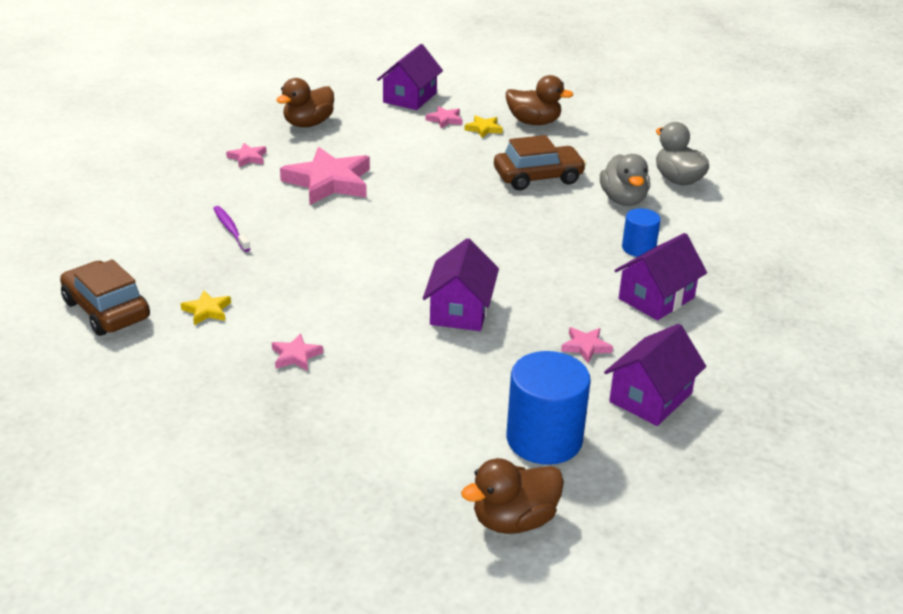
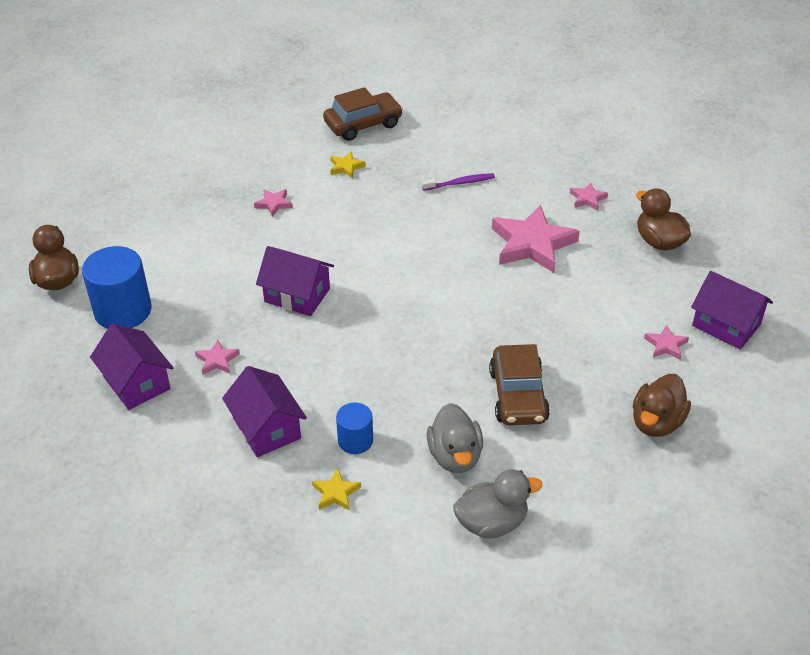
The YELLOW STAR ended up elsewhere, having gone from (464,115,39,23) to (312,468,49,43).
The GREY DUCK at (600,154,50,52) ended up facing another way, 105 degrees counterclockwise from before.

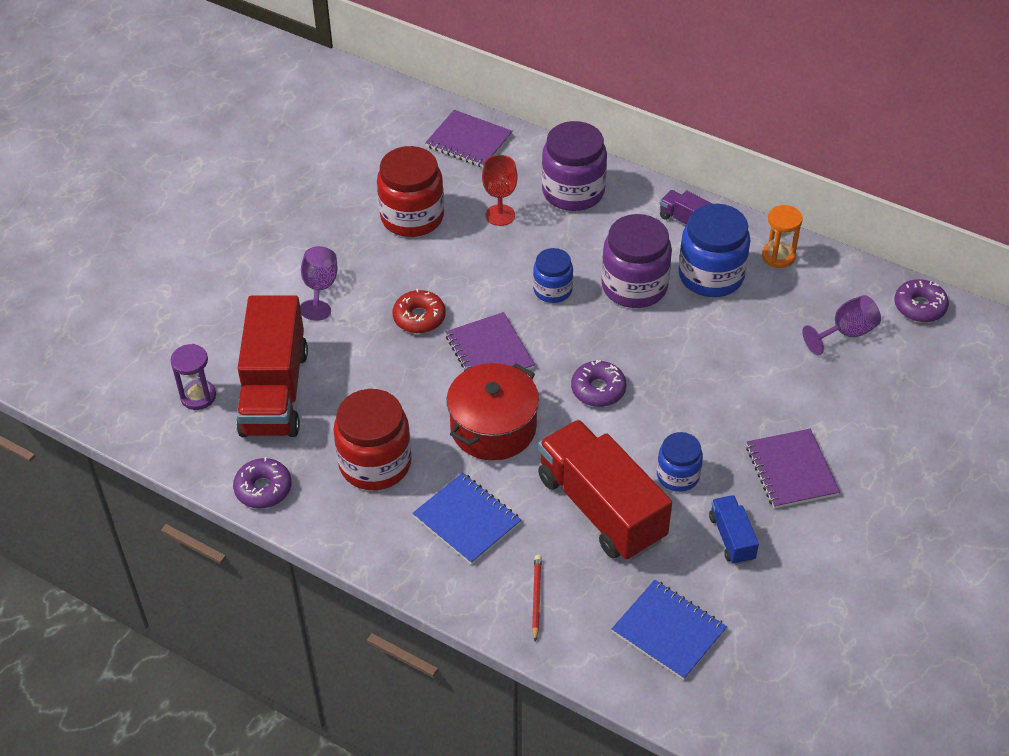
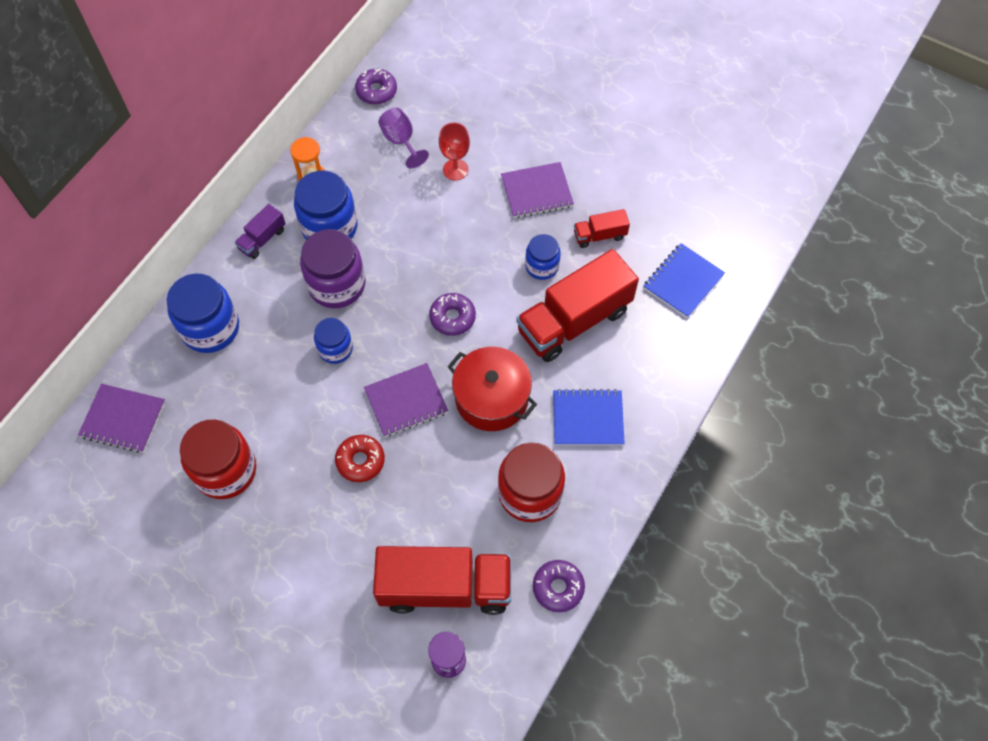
The second view lost the PURPLE GOBLET at (300,246,38,75).
The second view lost the RED PENCIL at (532,555,10,87).
The RED GOBLET ended up elsewhere, having gone from (482,155,36,71) to (439,123,31,58).
What was the PURPLE JAR at (542,121,65,90) turned into the BLUE JAR at (167,274,72,79).
What was the BLUE TRUCK at (709,495,50,70) turned into the RED TRUCK at (574,209,56,39).
The BLUE NOTEBOOK at (413,473,108,92) ended up facing another way, 45 degrees clockwise from before.
The PURPLE NOTEBOOK at (425,110,88,57) ended up facing another way, 75 degrees clockwise from before.

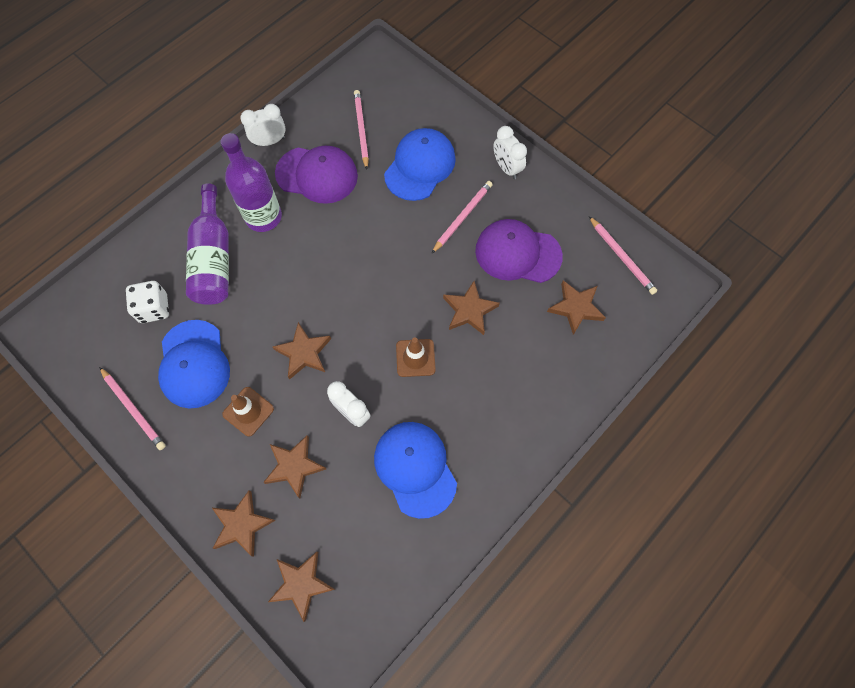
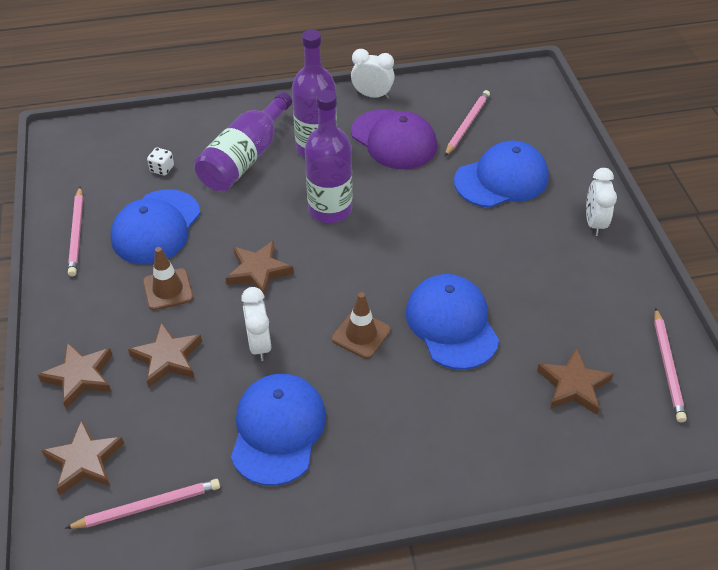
The second view lost the PURPLE CAP at (475,219,88,64).
The second view gained the PURPLE BOTTLE at (305,90,48,133).
The PINK PENCIL ended up elsewhere, having gone from (431,181,62,73) to (65,479,155,50).
Where the BROWN STAR stood at (443,281,57,54), the BLUE CAP came to stand at (406,274,93,96).
The size of the WHITE DICE at (126,281,43,42) changed by a factor of 0.58.

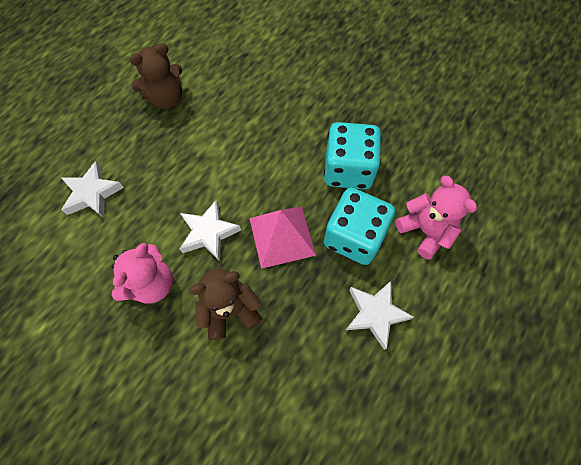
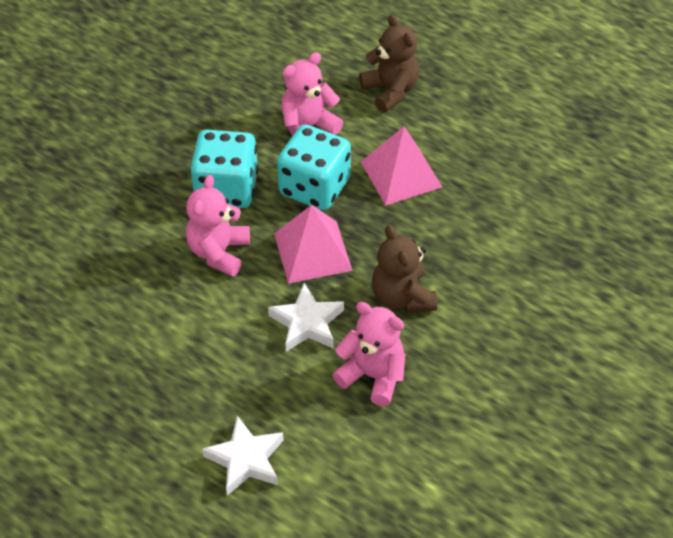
The second view gained the PINK TEDDY BEAR at (186,175,64,102).
The BROWN TEDDY BEAR ended up elsewhere, having gone from (129,43,53,66) to (359,15,60,97).
Where the WHITE STAR stood at (346,281,68,69), the PINK PYRAMID came to stand at (361,126,81,80).

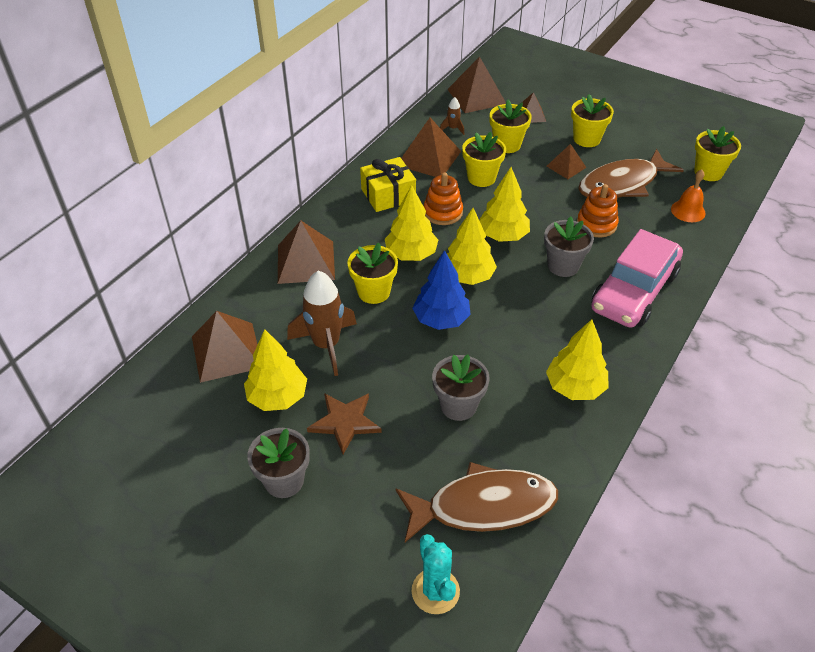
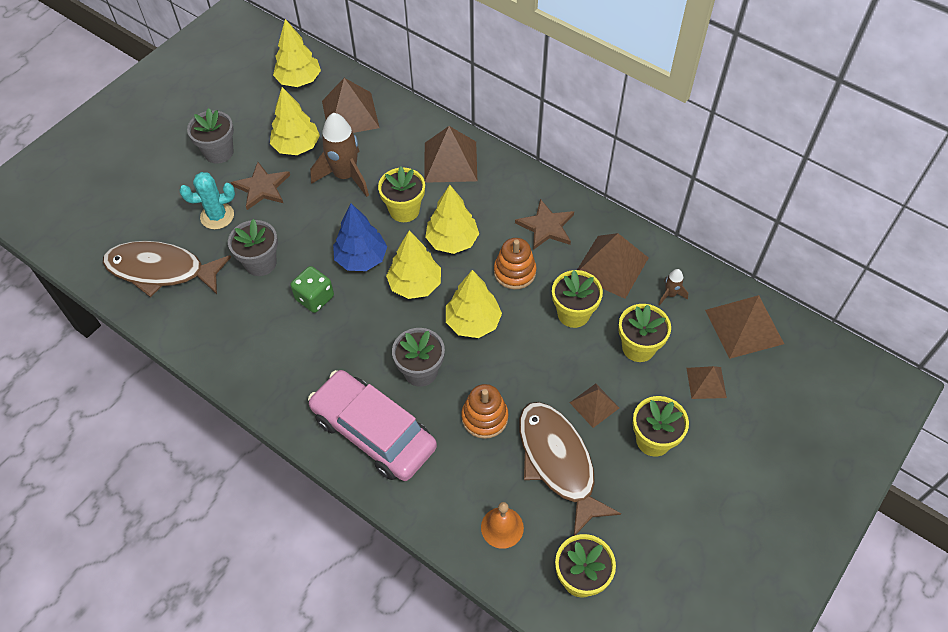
The second view gained the GREEN DICE at (290,266,44,47).
The TURQUOISE CACTUS ended up elsewhere, having gone from (412,534,48,80) to (180,172,55,57).
The YELLOW TREE ended up elsewhere, having gone from (546,319,62,81) to (273,19,48,68).
Where the YELLOW GIFT stood at (360,157,56,55), the BROWN STAR came to stand at (515,199,59,51).
The BROWN FISH at (395,462,163,80) ended up facing another way, 105 degrees clockwise from before.

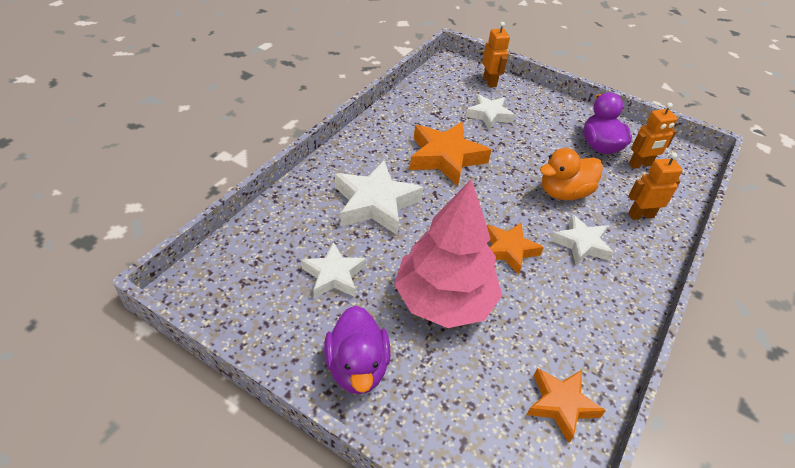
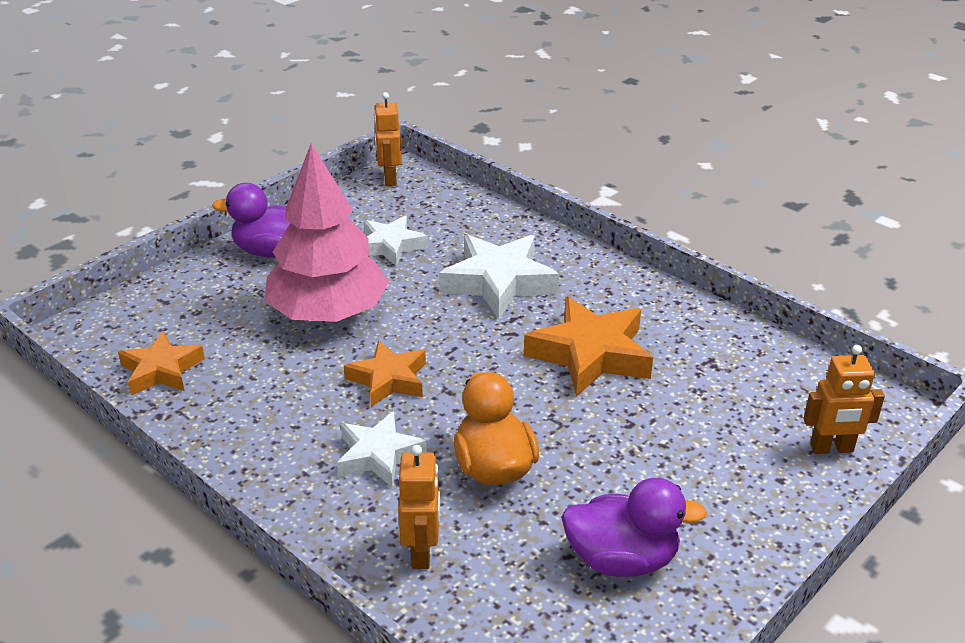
The second view lost the WHITE STAR at (466,94,49,36).
The ORANGE ROBOT ended up elsewhere, having gone from (629,103,49,66) to (374,92,28,94).

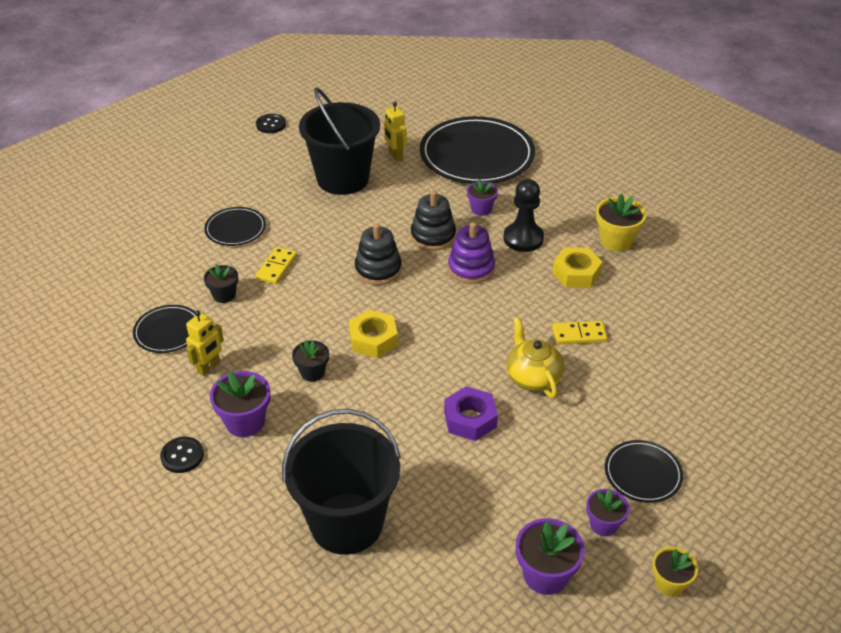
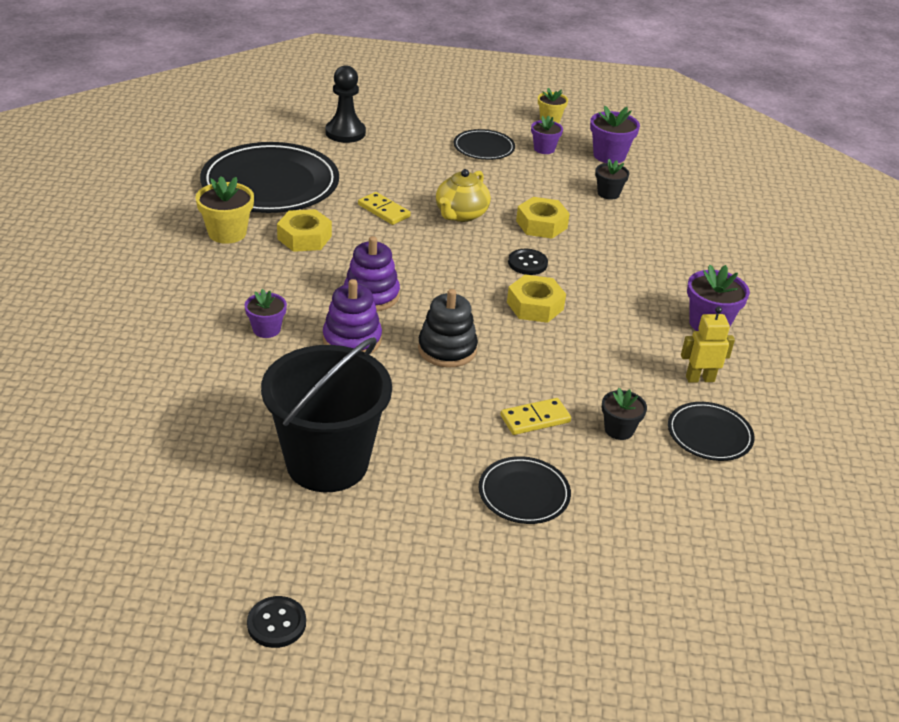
The second view lost the BLACK BUCKET at (282,409,119,146).
The second view lost the YELLOW ROBOT at (384,102,23,59).
The BLACK BUTTON ended up elsewhere, having gone from (160,437,44,36) to (508,249,40,26).
The BLACK FLOWER POT ended up elsewhere, having gone from (292,340,37,42) to (595,159,35,40).
The BLACK PLATE ended up elsewhere, having gone from (420,116,115,68) to (200,142,139,71).
The BLACK PAWN ended up elsewhere, having gone from (503,179,41,73) to (326,65,40,78).
What was the BLACK STACKING TOY at (411,191,45,60) turned into the PURPLE STACKING TOY at (323,279,59,75).
What was the PURPLE NUT at (444,386,54,55) turned into the YELLOW NUT at (516,197,54,42).

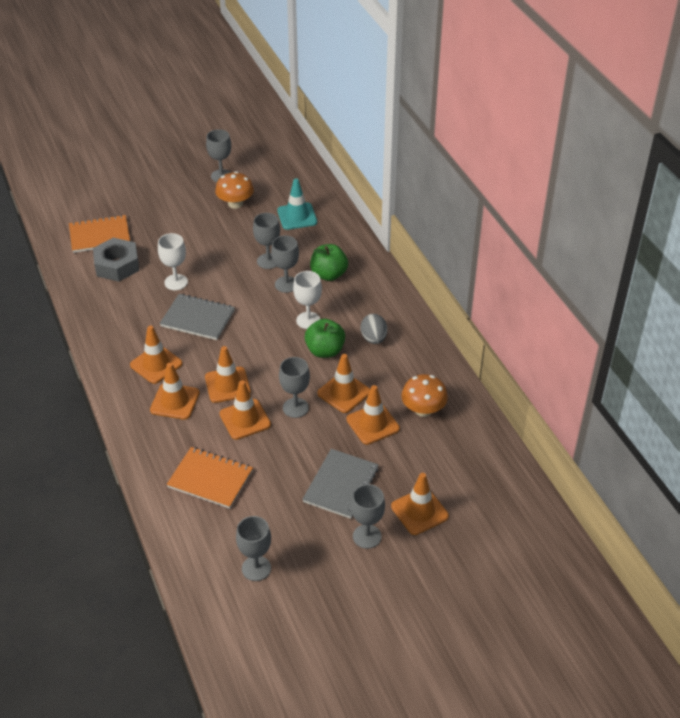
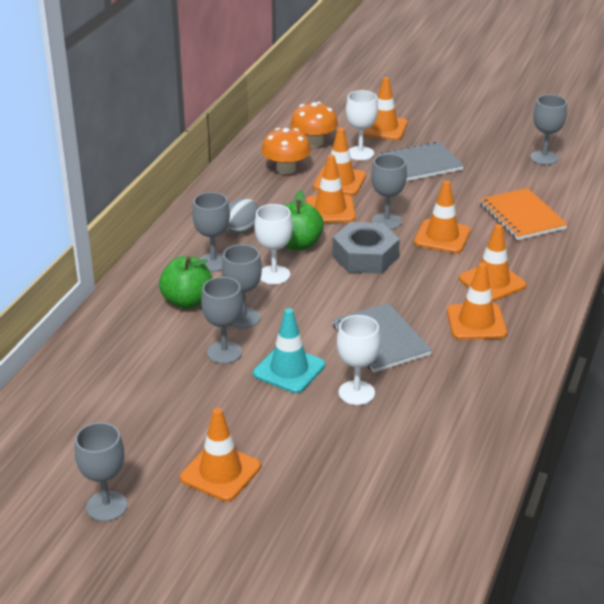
The second view lost the ORANGE NOTEBOOK at (69,215,61,38).
The second view gained the WHITE GOBLET at (346,90,32,70).
The GREY NUT ended up elsewhere, having gone from (93,238,46,44) to (332,222,68,52).
The ORANGE TRAFFIC CONE ended up elsewhere, having gone from (205,346,46,57) to (180,408,81,93).
The ORANGE MUSHROOM ended up elsewhere, having gone from (215,171,39,38) to (290,102,48,45).
The TURQUOISE TRAFFIC CONE ended up elsewhere, having gone from (277,178,40,52) to (253,308,72,85).
The GREY GOBLET ended up elsewhere, having gone from (351,484,34,65) to (192,192,38,80).

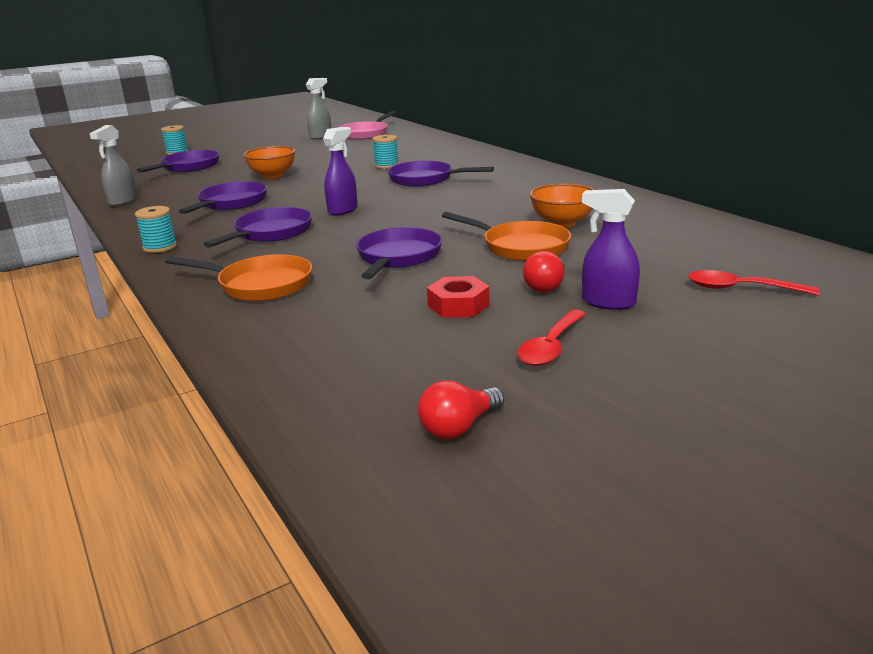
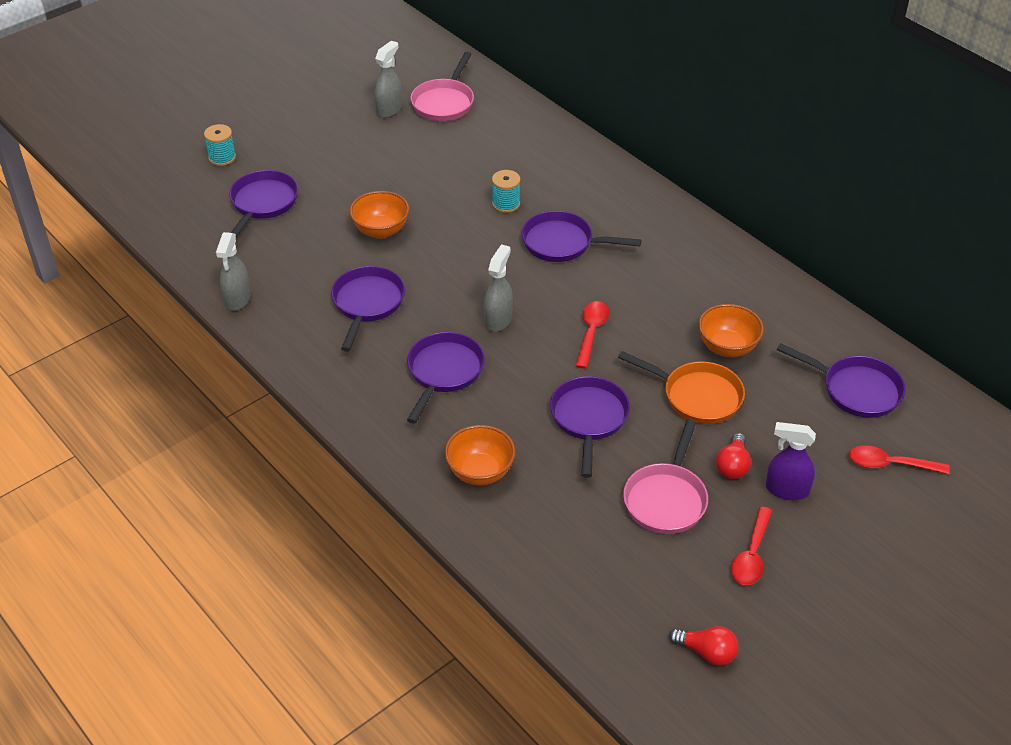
The second view lost the TURQUOISE SPOOL at (135,206,42,47).
The second view gained the RED SPOON at (575,301,35,68).
The second view gained the PURPLE PAN at (777,343,129,75).
Where the ORANGE PAN stood at (165,254,147,47), the ORANGE BOWL came to stand at (445,425,70,61).
Where the RED NUT stood at (427,276,63,42), the PINK PAN came to stand at (623,419,85,115).
What was the PURPLE SPRAY BOTTLE at (323,127,34,88) turned into the GREY SPRAY BOTTLE at (484,244,29,88).
The RED LIGHT BULB at (418,380,86,59) ended up facing another way, 105 degrees counterclockwise from before.

